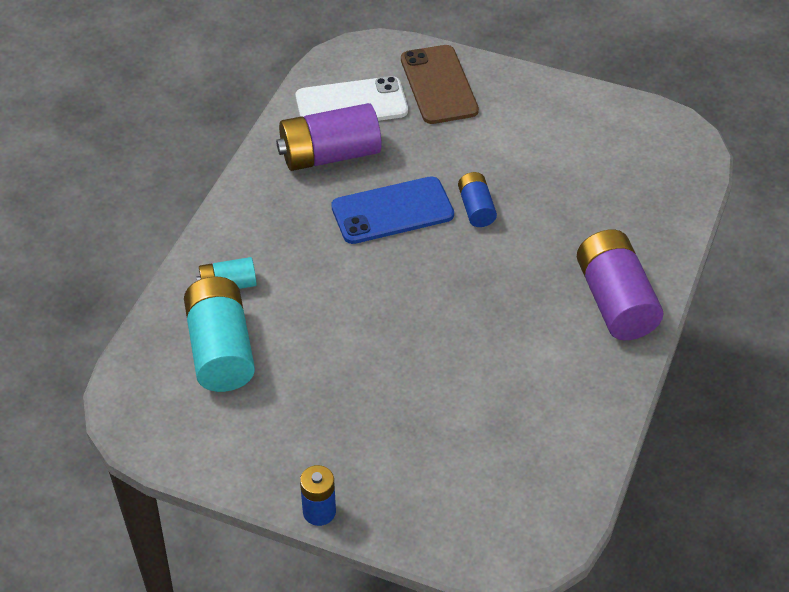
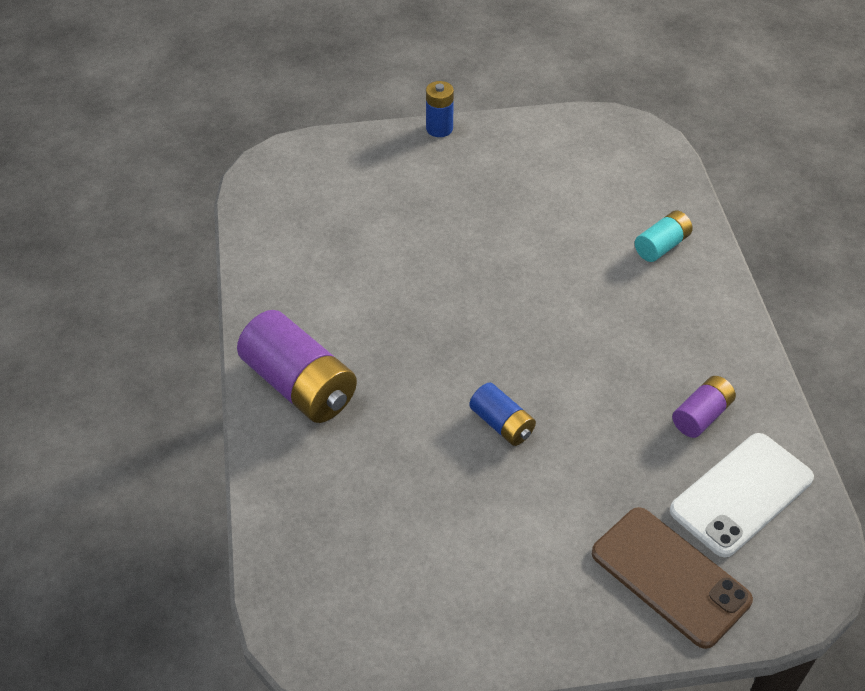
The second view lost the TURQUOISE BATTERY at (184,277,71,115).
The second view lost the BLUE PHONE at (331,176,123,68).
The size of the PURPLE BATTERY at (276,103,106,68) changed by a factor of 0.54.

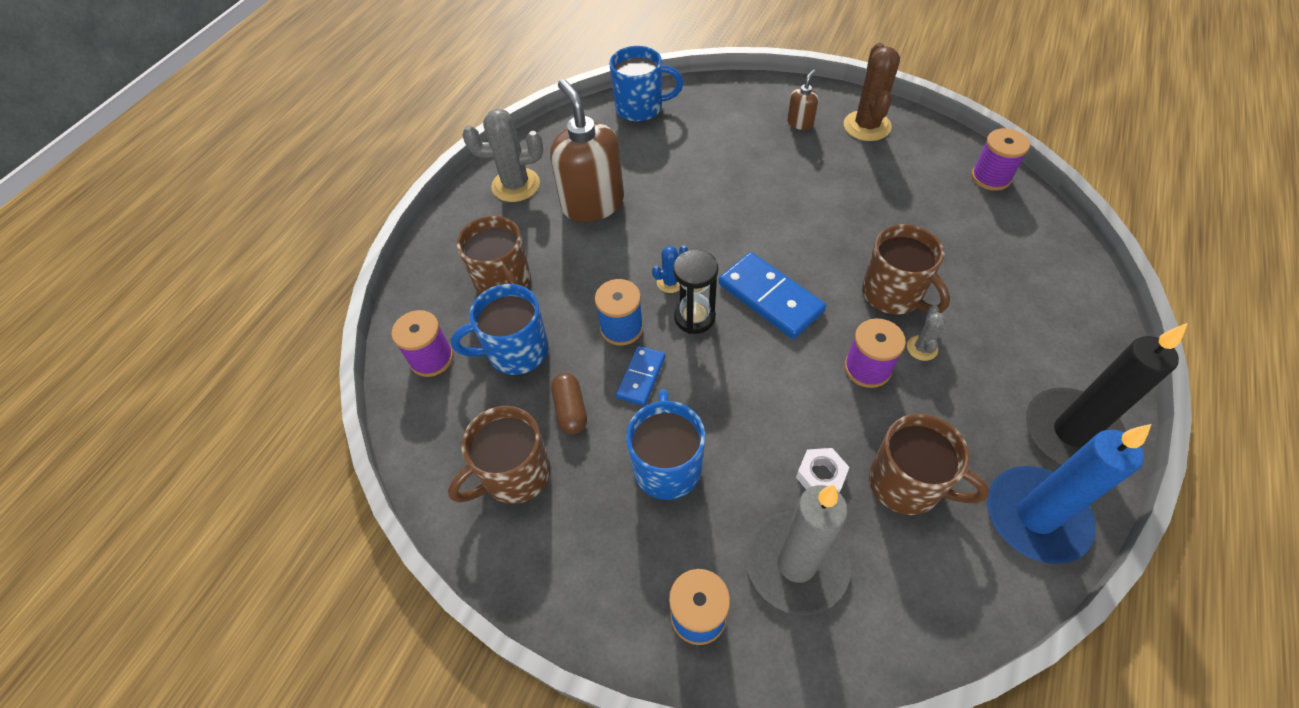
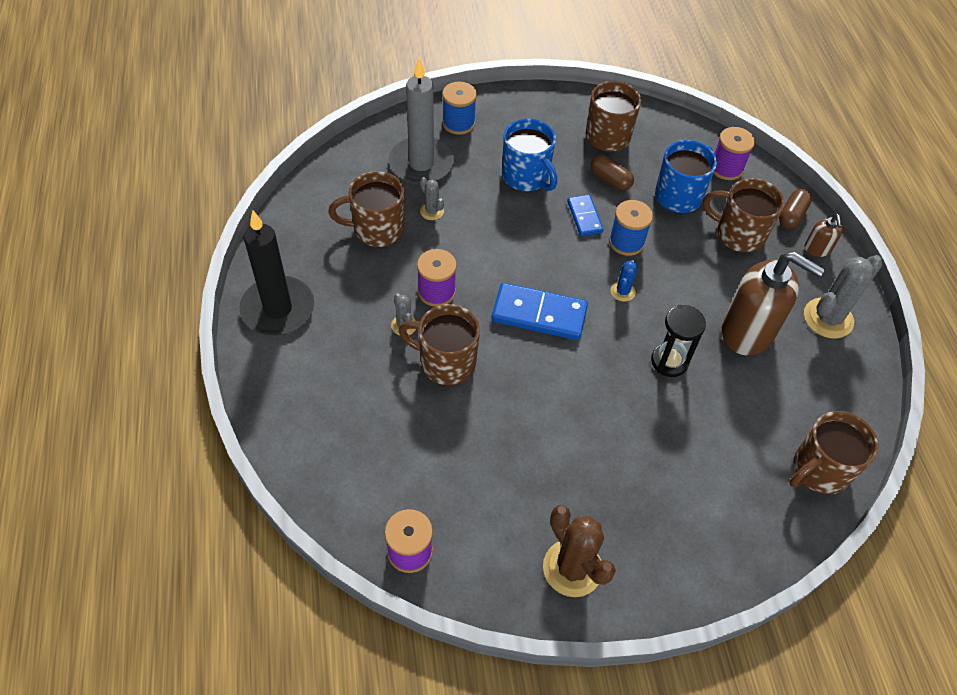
The second view lost the BLUE CANDLE at (987,424,164,140).
The second view gained the BROWN CAPSULE at (779,189,33,40).
The BLACK HOURGLASS ended up elsewhere, having gone from (673,250,46,84) to (651,305,55,72).
The BROWN SOAP DISPENSER ended up elsewhere, having gone from (787,70,32,60) to (804,214,39,43).
Where the WHITE NUT stood at (796,448,53,45), the GREY CACTUS came to stand at (420,177,24,43).
What was the BLUE MUG at (609,46,74,76) turned into the BROWN MUG at (790,411,89,83).

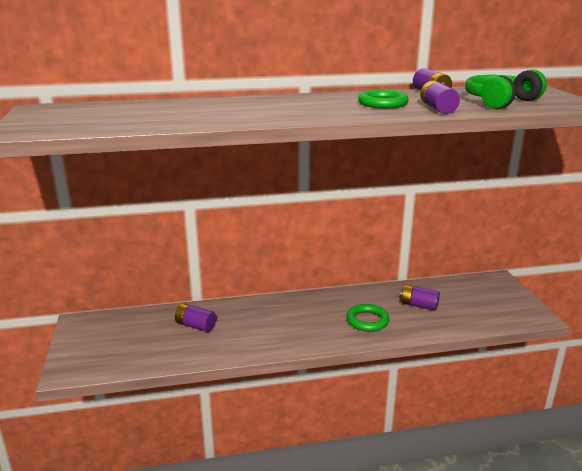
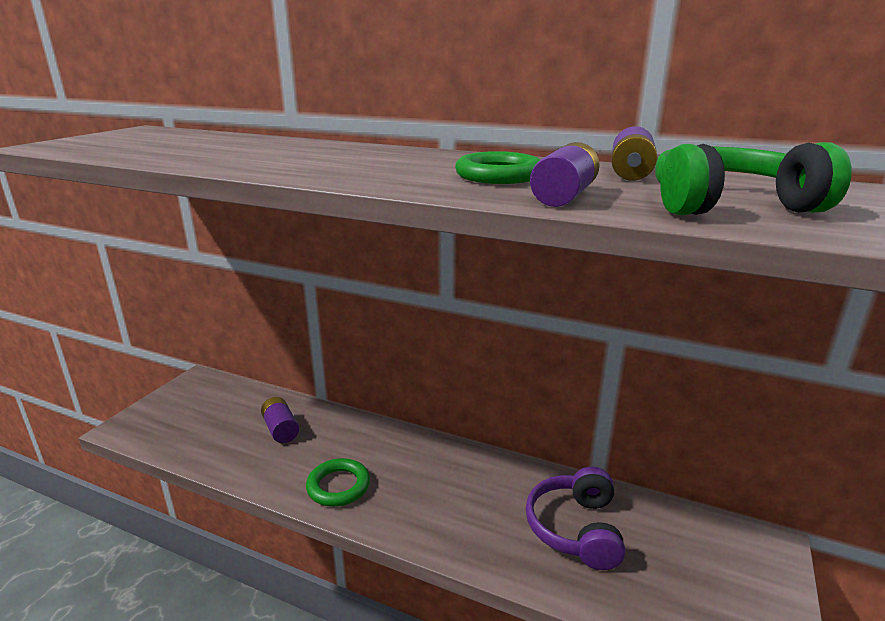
The GREEN RING ended up elsewhere, having gone from (346,304,44,28) to (306,458,64,49).
Where the PURPLE BATTERY stood at (400,285,40,26), the PURPLE HEADPHONES came to stand at (526,467,99,103).

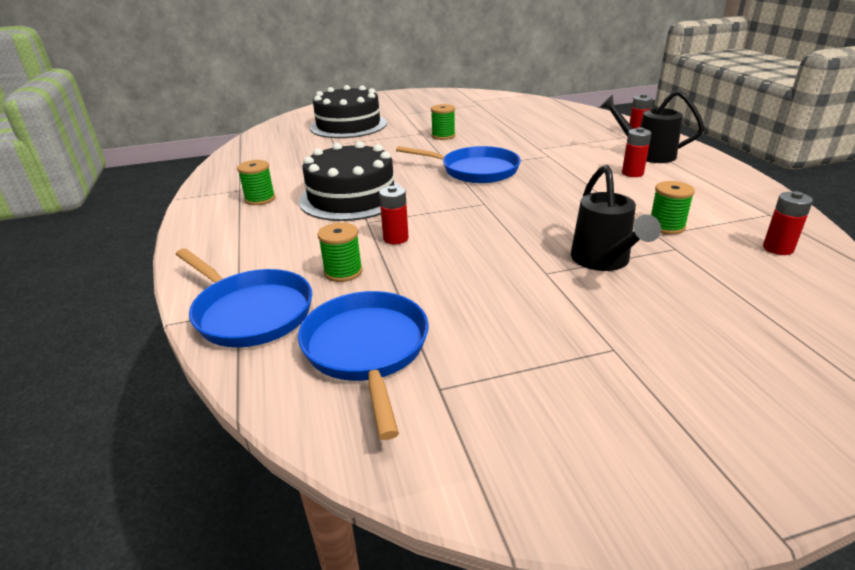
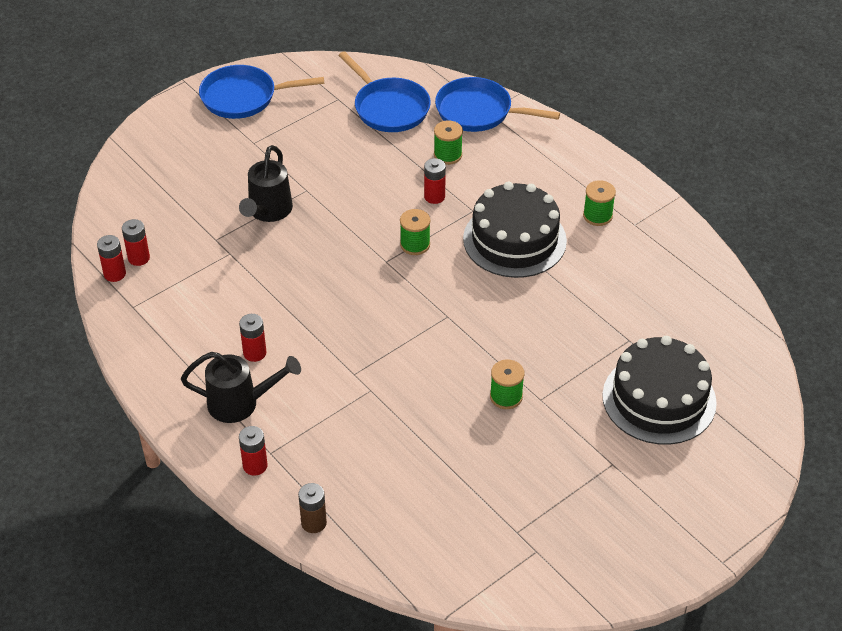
The second view gained the RED BATTERY at (97,235,29,47).
The second view gained the BROWN BATTERY at (298,483,29,50).
The BLUE PAN ended up elsewhere, having gone from (396,146,125,37) to (199,65,125,54).
The GREEN SPOOL ended up elsewhere, having gone from (651,181,44,54) to (400,209,30,46).
The BLACK WATERING CAN at (571,165,90,106) ended up facing another way, 135 degrees counterclockwise from before.

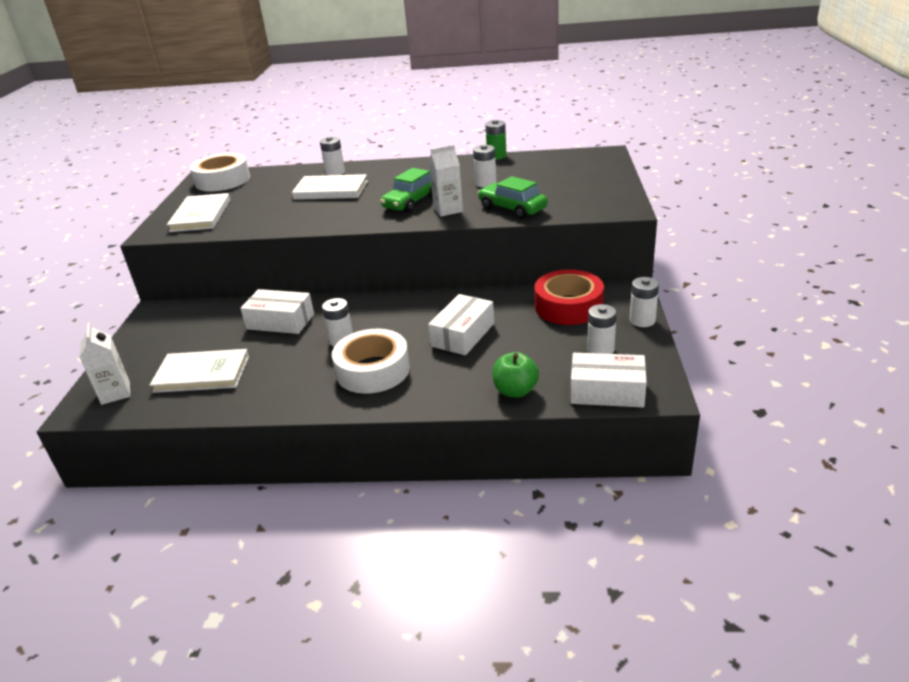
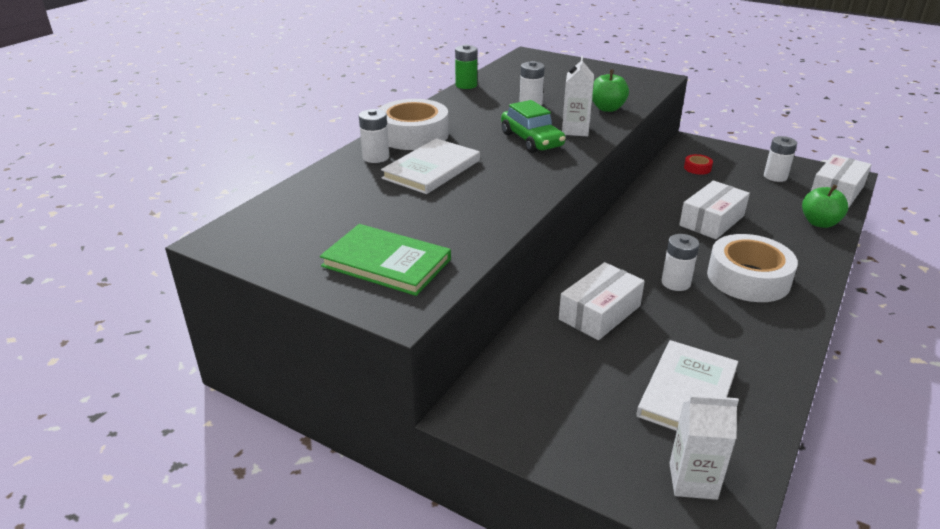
The second view lost the WHITE BATTERY at (630,277,29,50).
The WHITE TAPE ended up elsewhere, having gone from (190,153,60,39) to (379,99,70,51).
Where the GREEN CAR stood at (478,176,70,43), the GREEN APPLE came to stand at (592,69,37,43).
What was the WHITE BOOK at (167,193,63,39) turned into the GREEN BOOK at (320,224,131,72).
The WHITE BOX at (428,294,66,61) ended up facing another way, 75 degrees clockwise from before.
The size of the RED TAPE at (534,269,70,56) changed by a factor of 0.43.

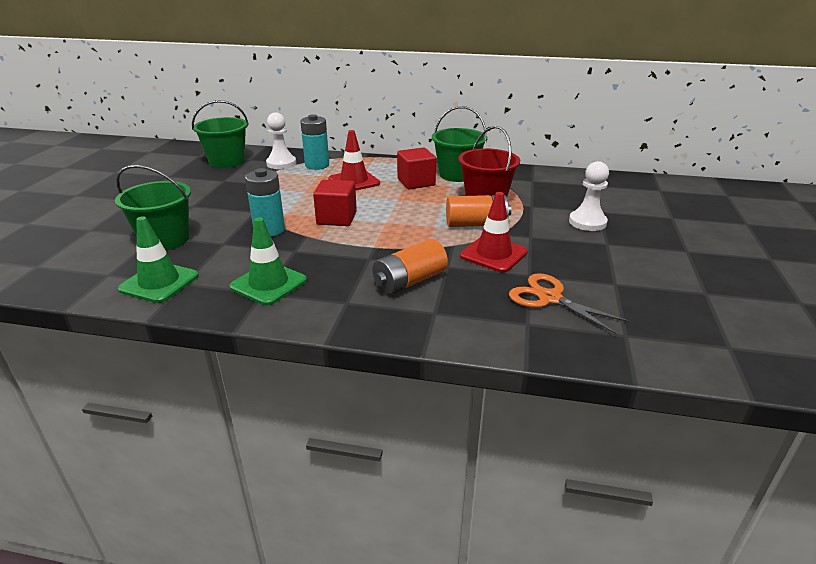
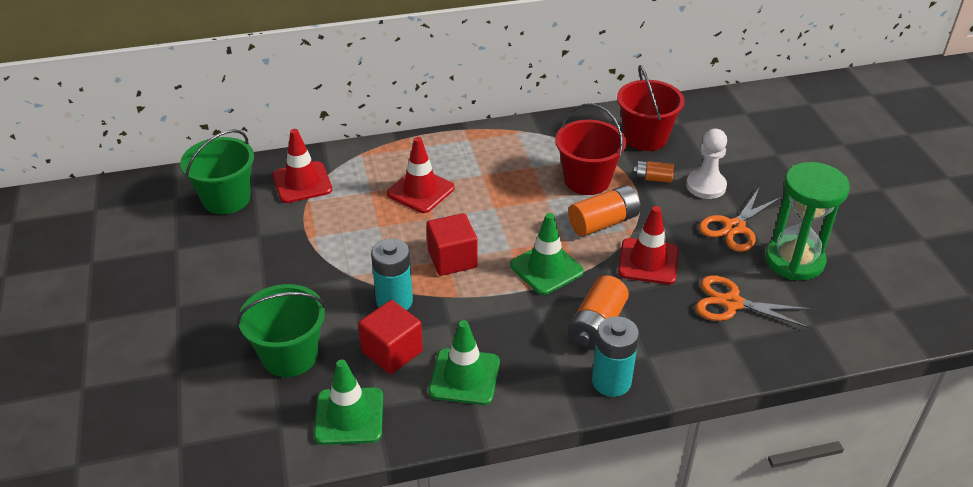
The second view lost the GREEN BUCKET at (432,106,56,76).
The second view gained the GREEN TRAFFIC CONE at (510,213,74,82).
The second view gained the RED BUCKET at (617,65,68,86).
The second view gained the ORANGE BATTERY at (633,161,41,22).
The second view gained the ORANGE SCISSORS at (699,188,83,64).
The second view gained the GREEN HOURGLASS at (765,162,85,118).
The TURQUOISE BATTERY ended up elsewhere, having gone from (300,114,29,56) to (592,316,47,81).
The RED CUBE ended up elsewhere, having gone from (397,147,39,42) to (358,300,65,74).
Where the WHITE PAWN stood at (266,112,30,57), the RED TRAFFIC CONE came to stand at (273,129,59,74).

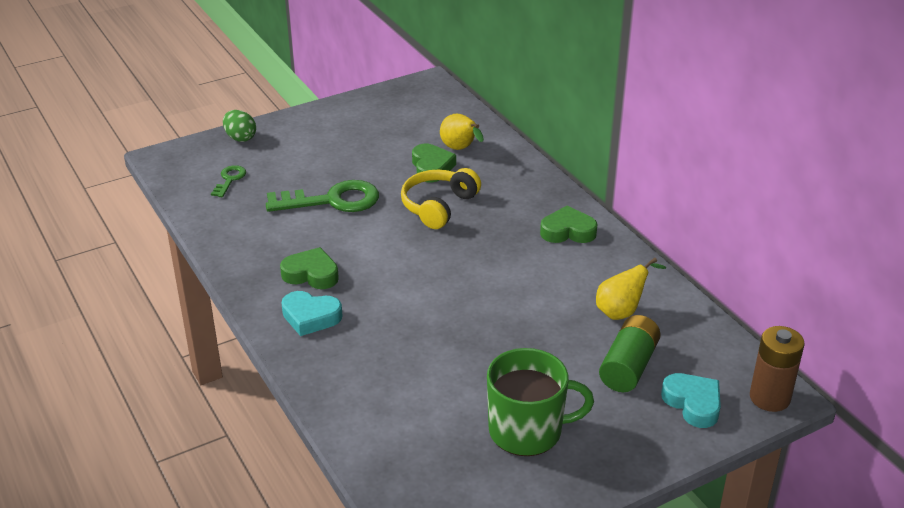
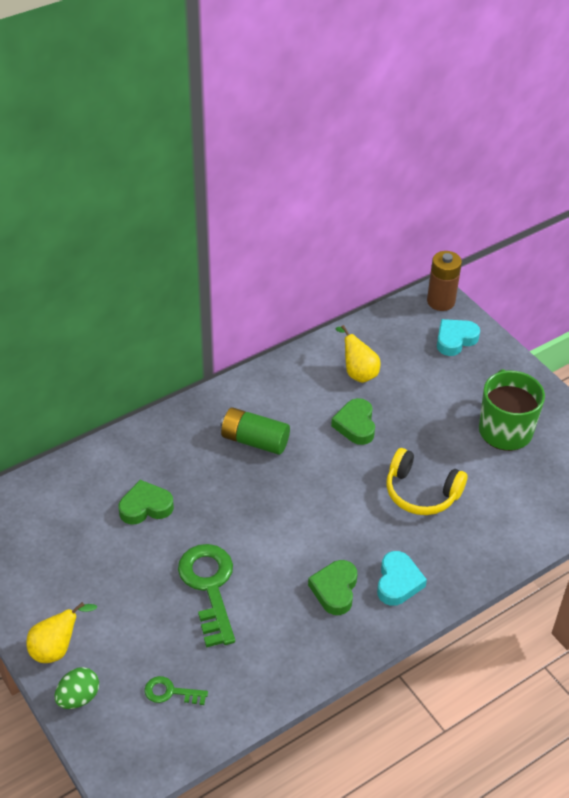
The YELLOW HEADPHONES ended up elsewhere, having gone from (401,168,80,61) to (386,448,81,67).
The YELLOW PEAR ended up elsewhere, having gone from (440,114,44,36) to (26,602,71,61).
The GREEN HEART ended up elsewhere, having gone from (540,206,57,37) to (331,398,44,47).
The GREEN BATTERY ended up elsewhere, having gone from (599,315,62,77) to (221,407,69,48).

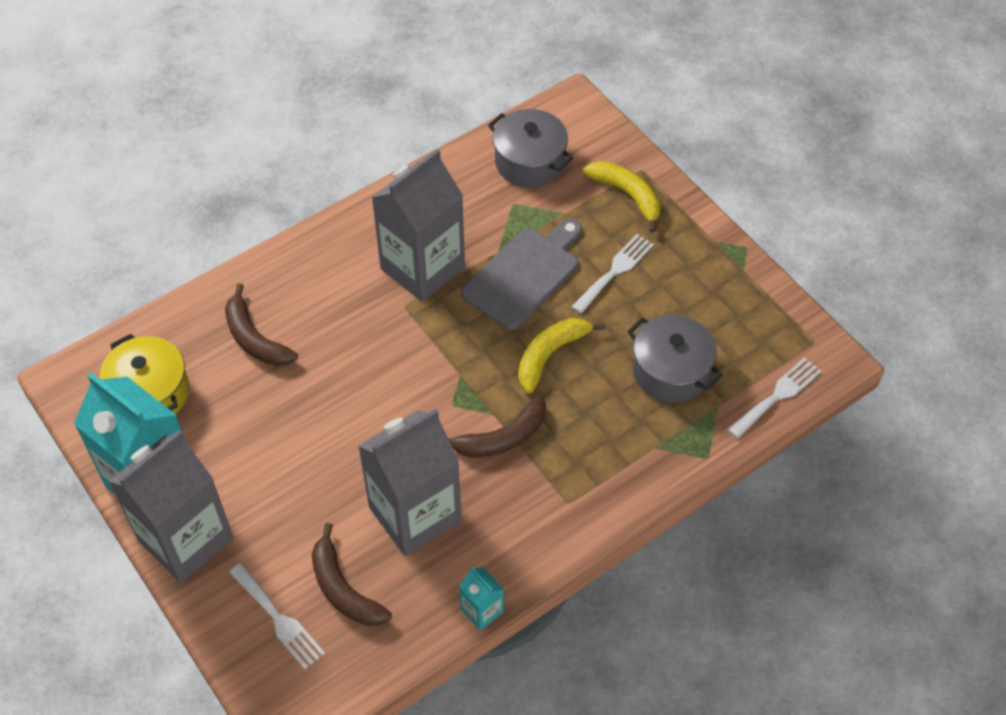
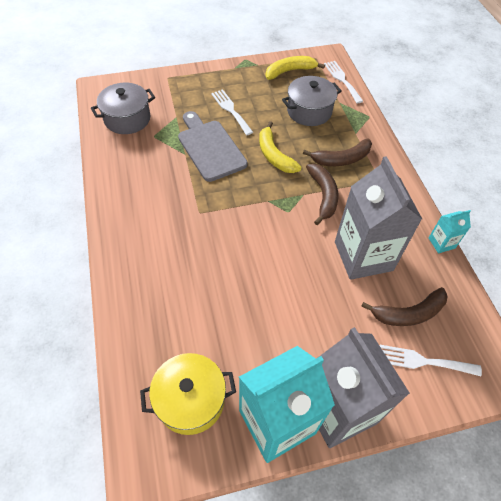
The second view lost the GREY CARTON at (371,149,94,153).
The BROWN BANANA ended up elsewhere, having gone from (225,283,73,83) to (303,139,69,27).
The YELLOW BANANA ended up elsewhere, having gone from (583,161,77,71) to (266,56,59,24).
The WHITE FORK at (229,563,96,106) ended up facing another way, 150 degrees counterclockwise from before.

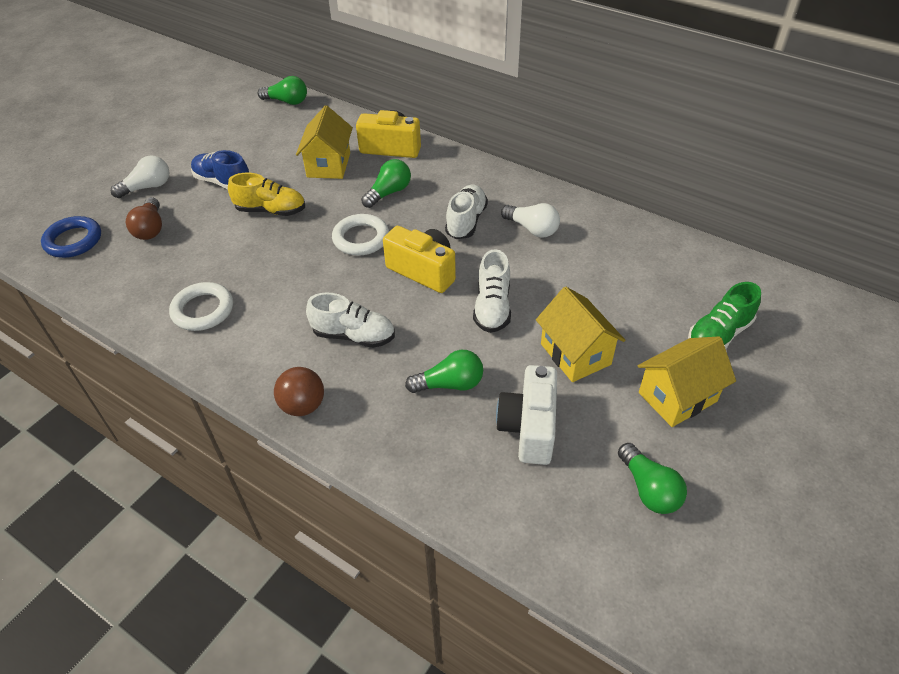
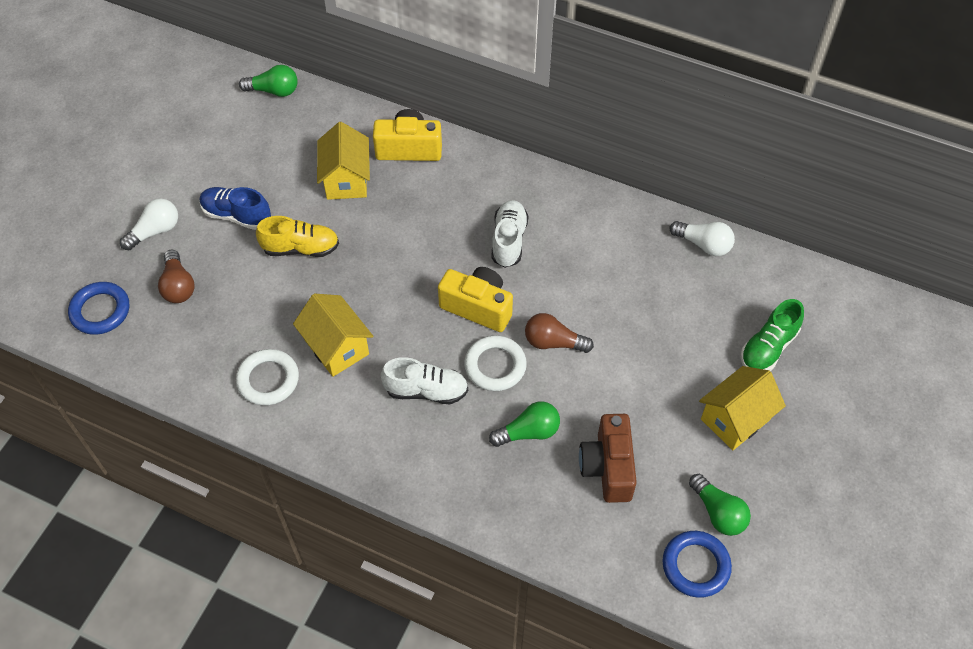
The second view lost the BROWN BALL at (274,367,50,49).
The second view lost the GREEN LIGHT BULB at (361,159,50,49).
The second view gained the BLUE RING at (662,531,70,67).
The WHITE RING ended up elsewhere, having gone from (332,214,57,42) to (464,335,63,56).
The WHITE LIGHT BULB ended up elsewhere, having gone from (501,203,59,35) to (670,221,65,35).
The YELLOW HOUSE ended up elsewhere, having gone from (536,287,89,95) to (293,293,80,84).
Where the WHITE SHOE stood at (473,249,38,84), the BROWN LIGHT BULB came to stand at (525,313,69,40).
What was the WHITE CAMERA at (496,365,61,100) turned into the BROWN CAMERA at (579,414,58,89).

